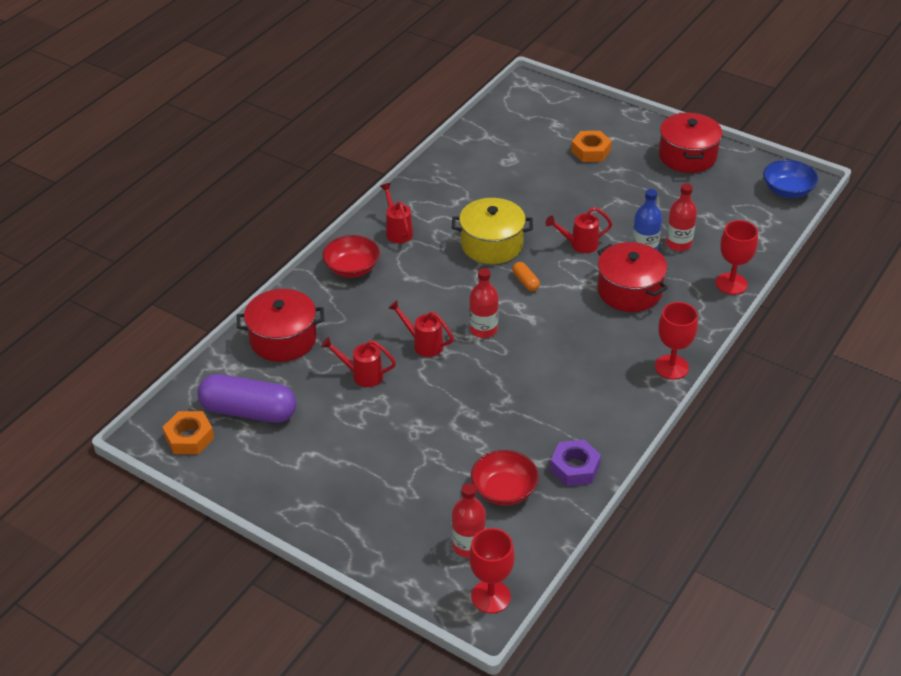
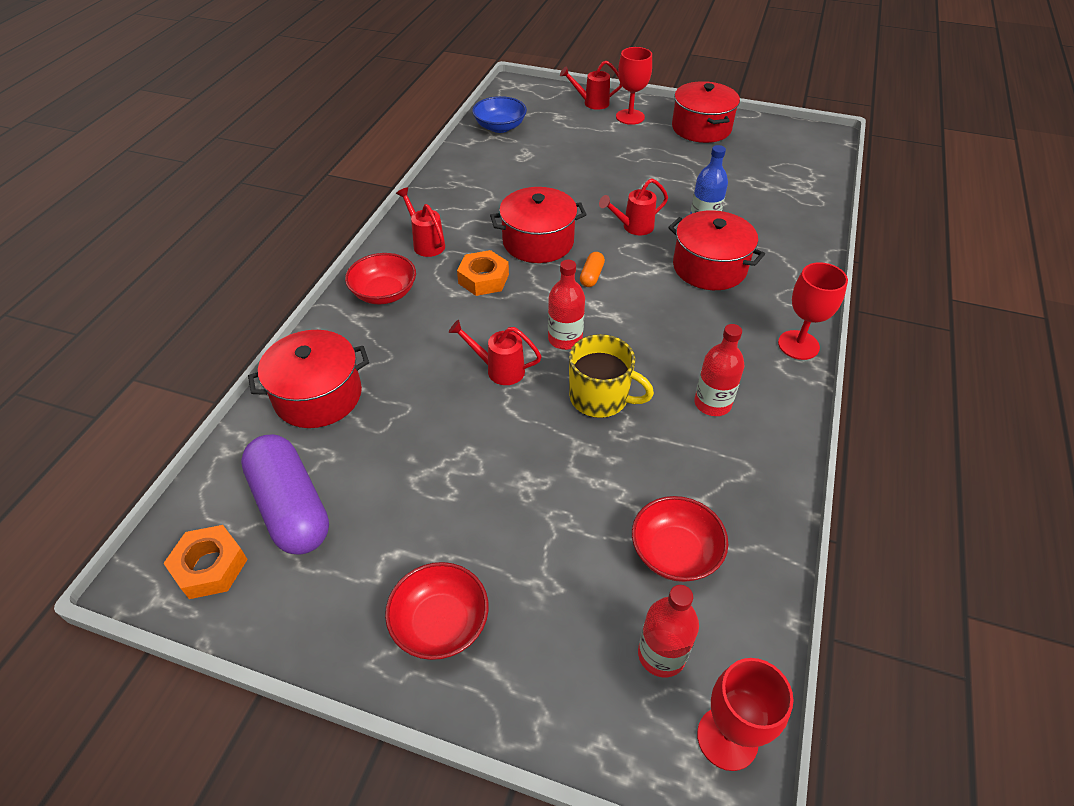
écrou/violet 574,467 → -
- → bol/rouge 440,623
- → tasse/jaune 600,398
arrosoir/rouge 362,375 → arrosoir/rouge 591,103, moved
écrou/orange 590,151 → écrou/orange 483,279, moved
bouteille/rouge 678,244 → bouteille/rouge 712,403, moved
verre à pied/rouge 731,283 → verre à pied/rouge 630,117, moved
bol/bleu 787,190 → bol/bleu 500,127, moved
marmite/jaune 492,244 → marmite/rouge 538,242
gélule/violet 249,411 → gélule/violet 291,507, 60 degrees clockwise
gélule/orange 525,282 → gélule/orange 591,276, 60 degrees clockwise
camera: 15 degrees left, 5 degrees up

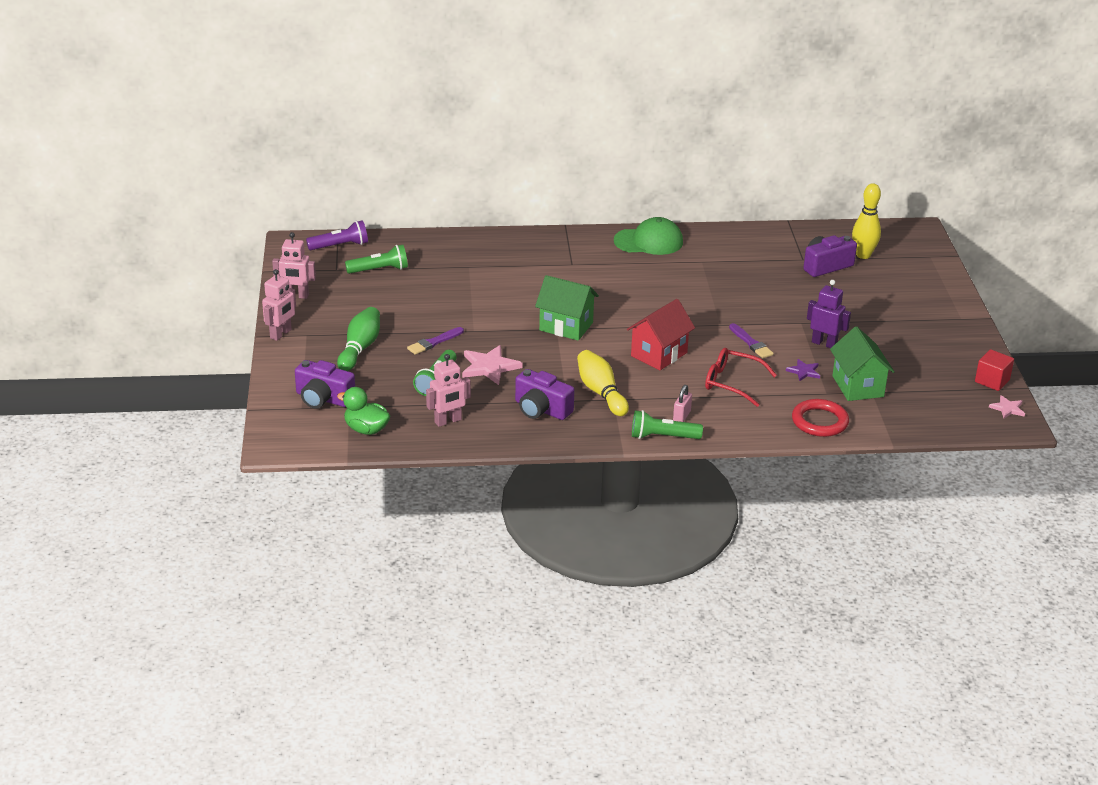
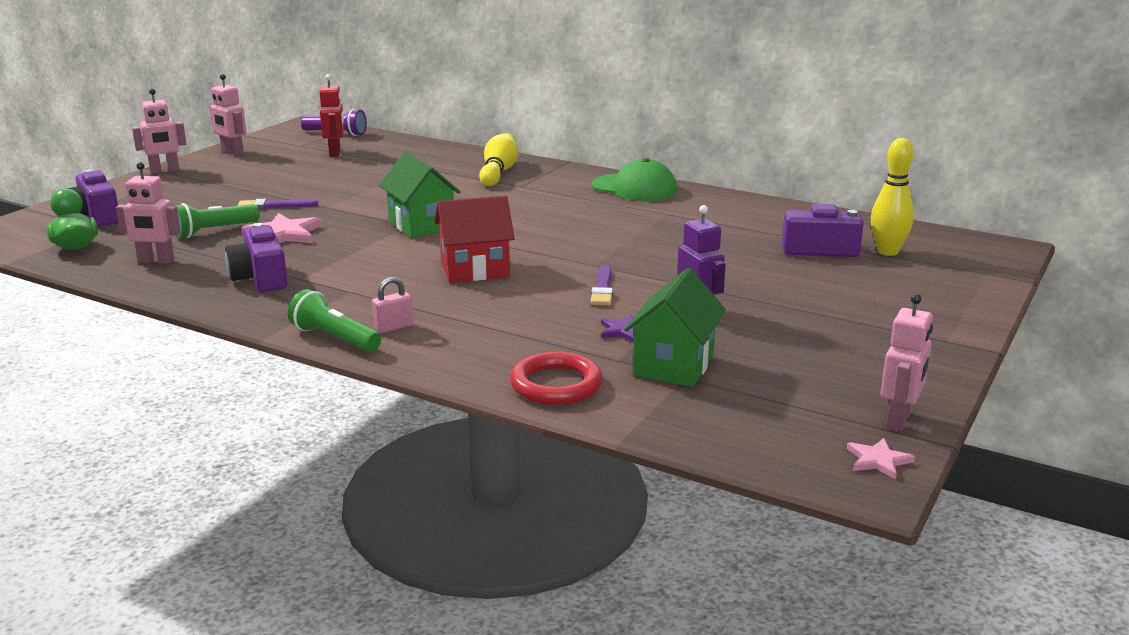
quille/vert 360,348 → -
lunettes/rouge 731,383 → -
quille/jaune 601,392 → quille/jaune 498,172, moved
lampe de poche/vert 379,270 → robot/rouge 335,153
cube/rouge 992,381 → robot/rose 899,420
camera: 35 degrees right, 10 degrees down

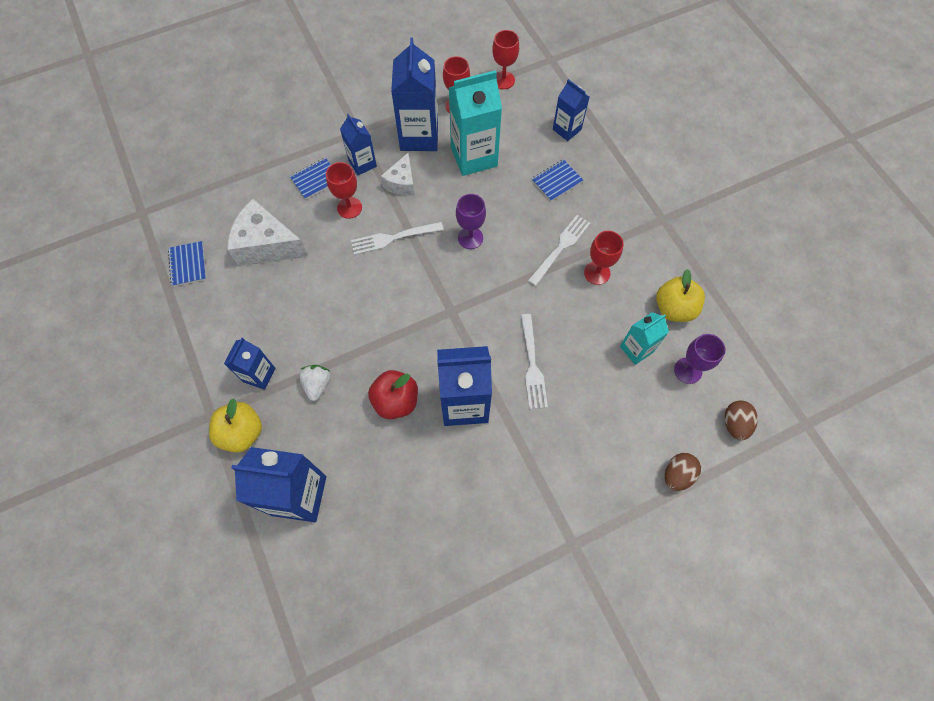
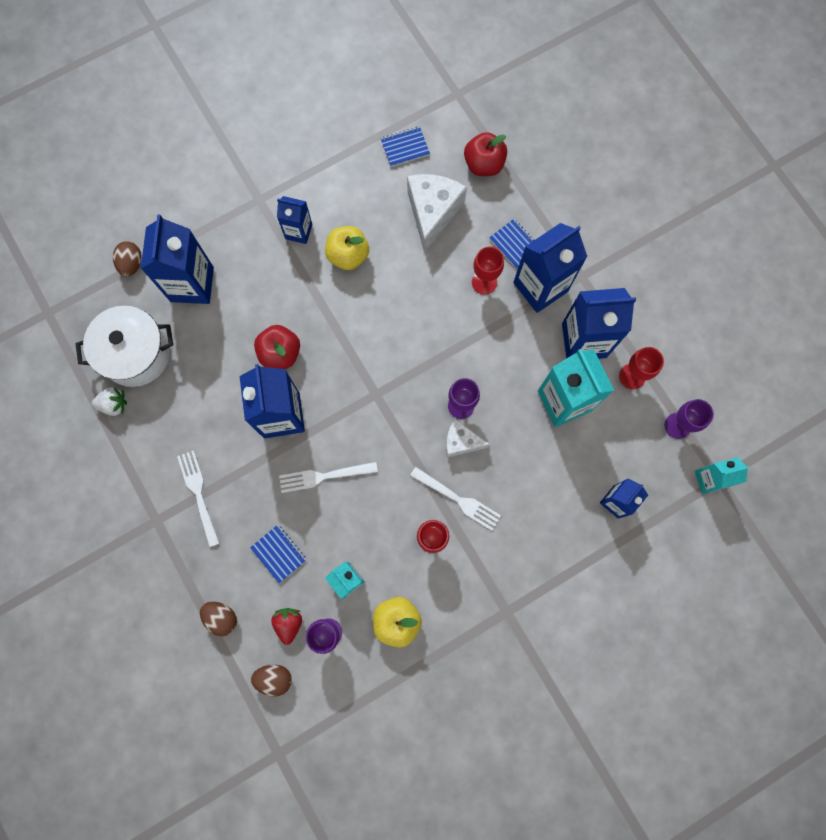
- → marmite/blanc 136,354
- → œuf/marron 132,264
- → fraise/rouge 289,623
- → pomme/rouge 483,165
- → brique de lait/turquoise 709,479
pomme/jaune 242,432 → pomme/jaune 348,255, moved
fraise/blanc 317,385 → fraise/blanc 114,404, moved
fourchette/blanc 393,238 → fourchette/blanc 198,494, moved
fromage/blanc 401,183 → fromage/blanc 461,442, moved
carnet/bleu 556,181 → carnet/bleu 279,553, moved
verre à pied/rouge 503,80 → verre à pied/violet 677,425
brique de lait/bleu 362,163 → brique de lait/bleu 540,287, x1.76
camera: 85 degrees right, 10 degrees up

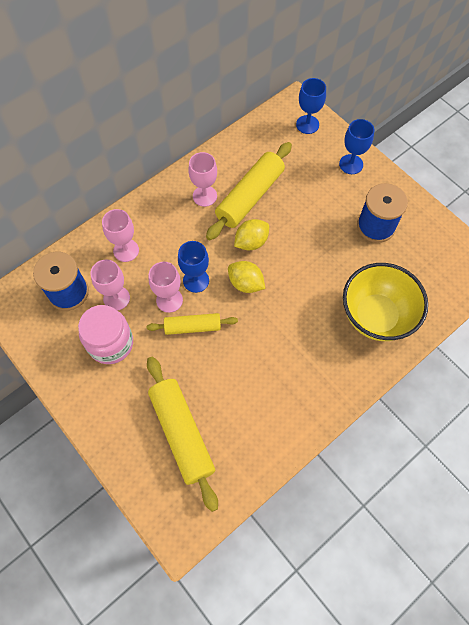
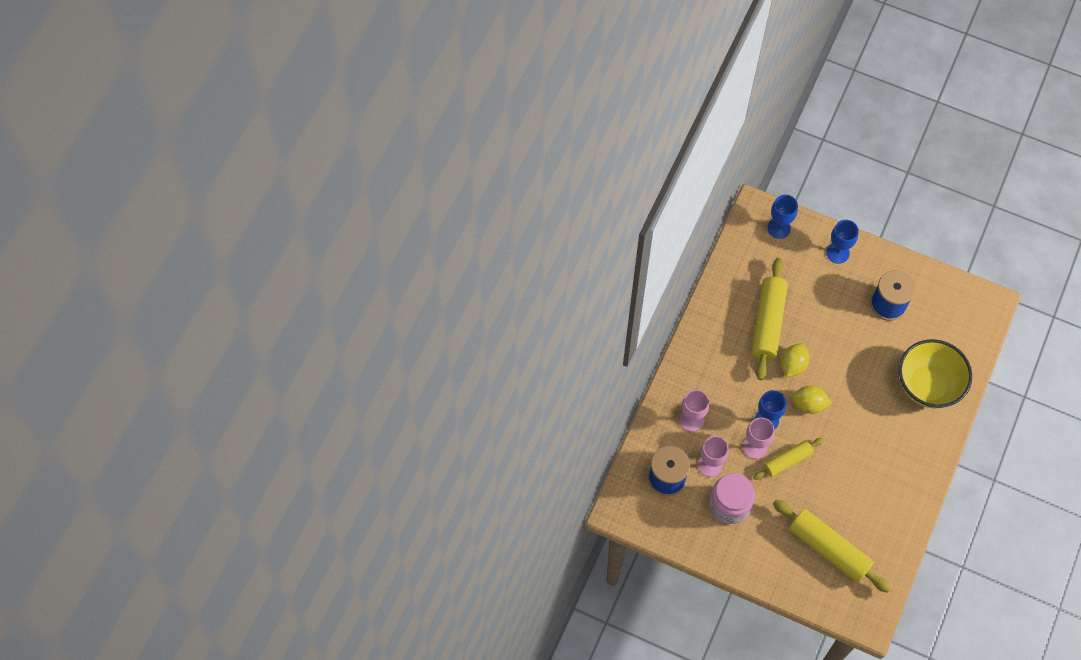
verre à pied/rose 204,196 → -
camera: 25 degrees left, 0 degrees up

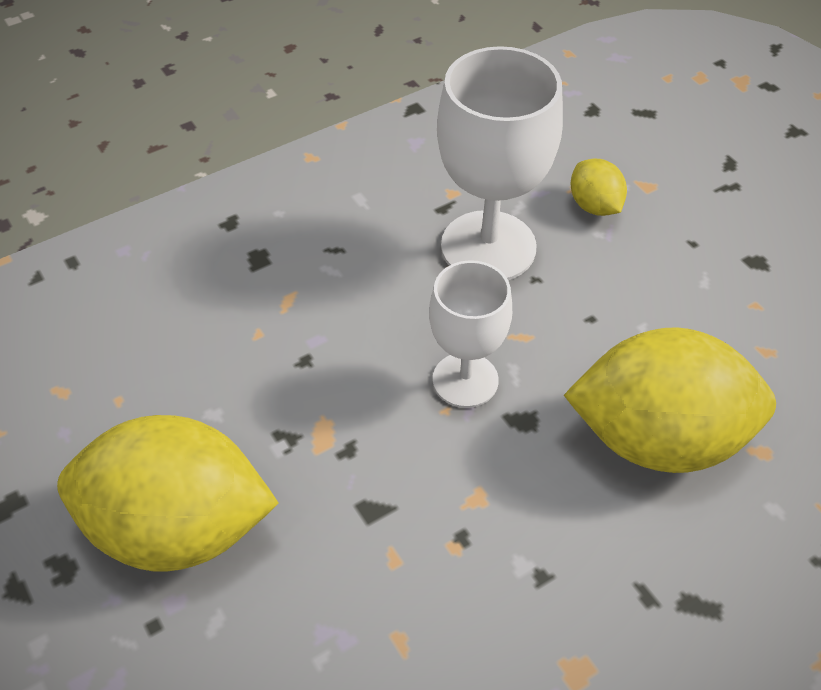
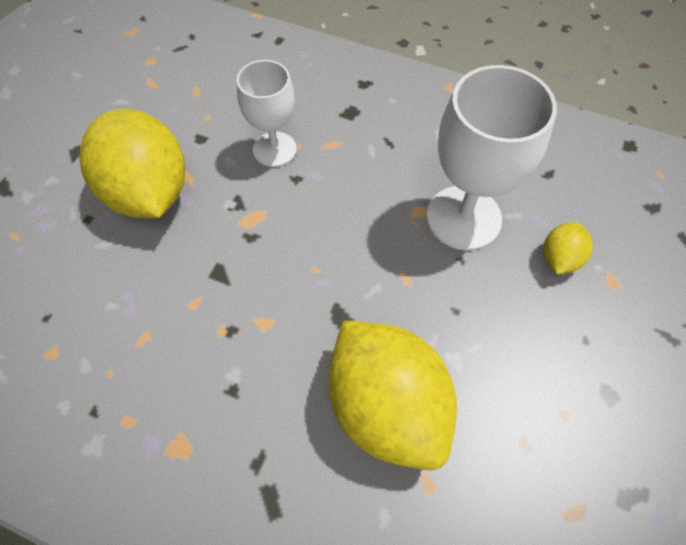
verre à pied/blanc 465,380 → verre à pied/blanc 274,149, moved
camera: 55 degrees right, 10 degrees up

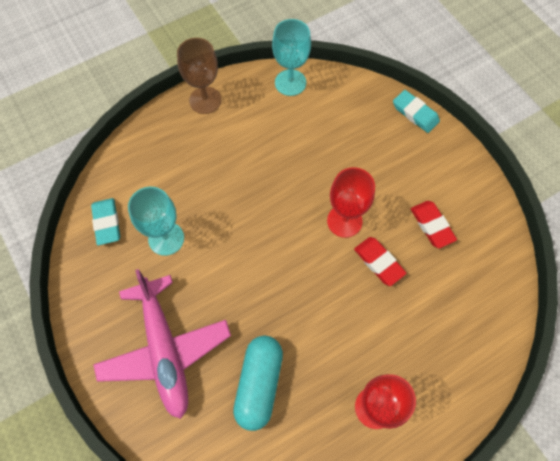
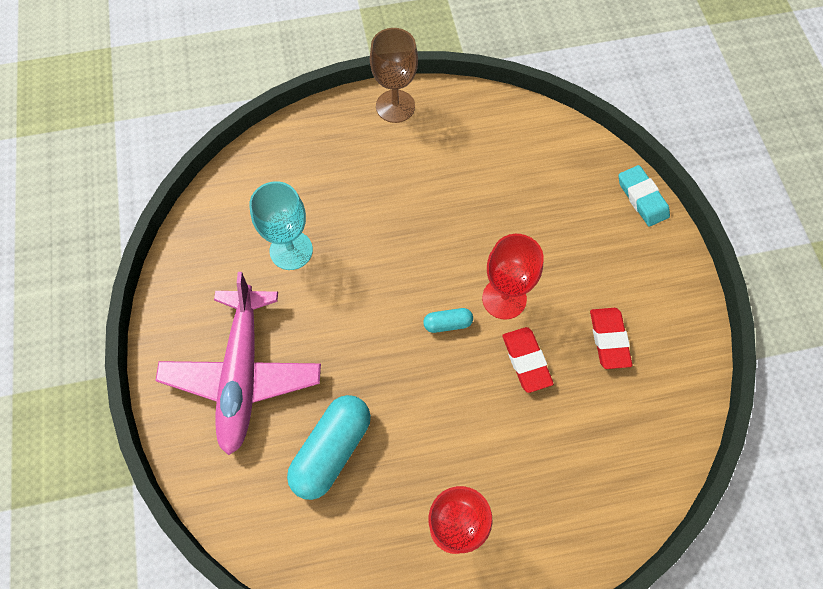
gomme/turquoise 107,223 → -
verre à pied/turquoise 290,82 → -
- → gélule/turquoise 447,323
camera: 20 degrees right, 0 degrees up

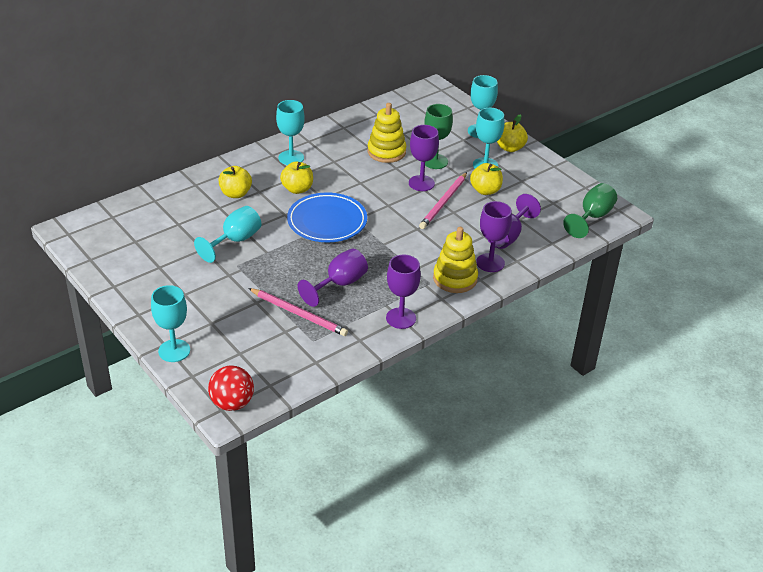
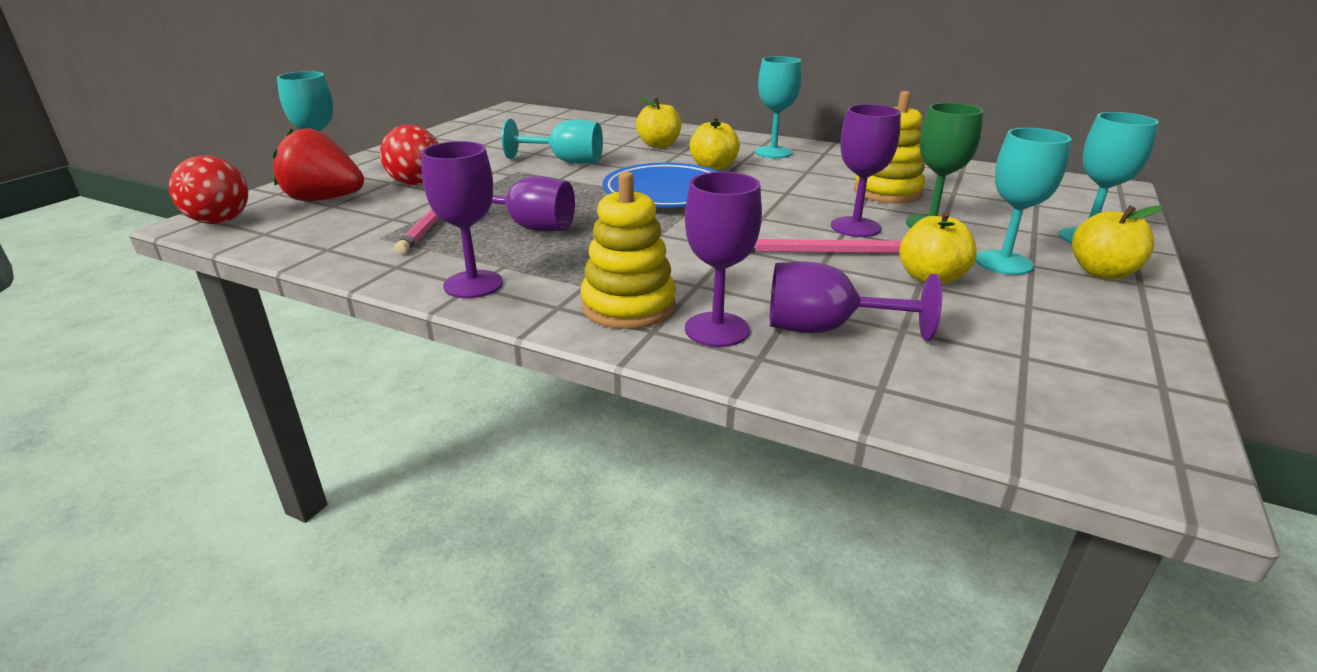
verre à pied/vert 592,217 → -
- → fraise/rouge 324,199
- → balle/rouge 416,183
camera: 65 degrees right, 10 degrees down

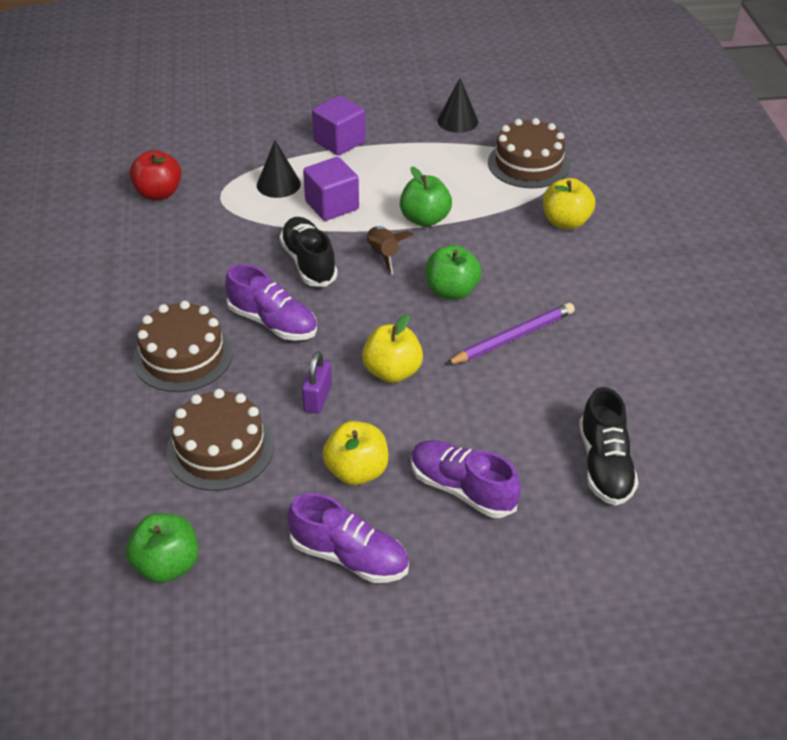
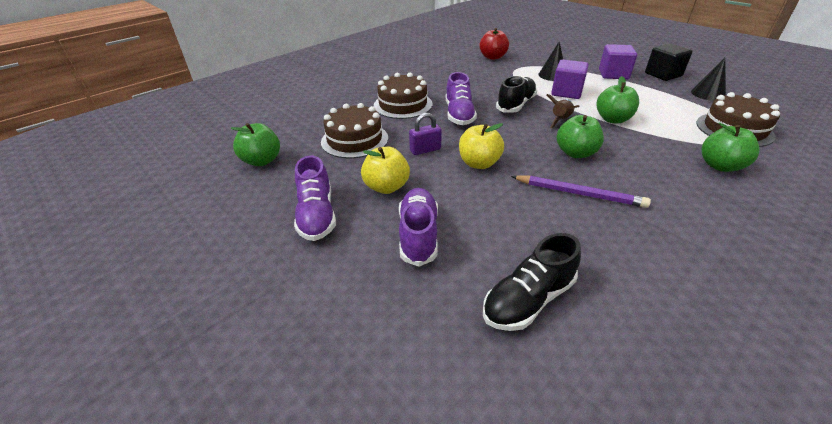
- → cube/noir 663,74
pomme/jaune 565,222 → pomme/vert 720,166
camera: 55 degrees right, 5 degrees down

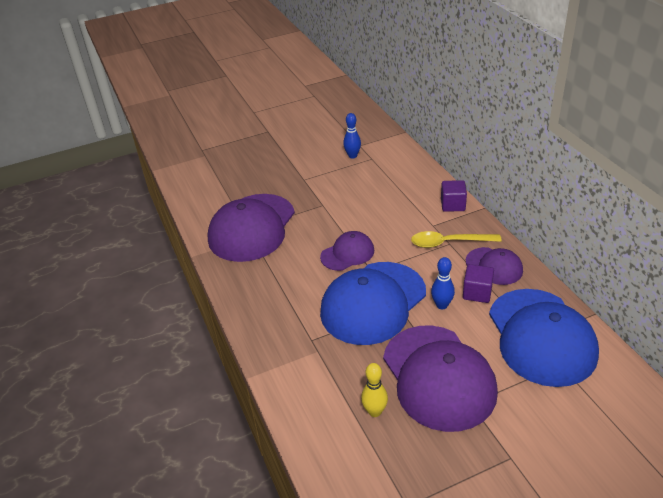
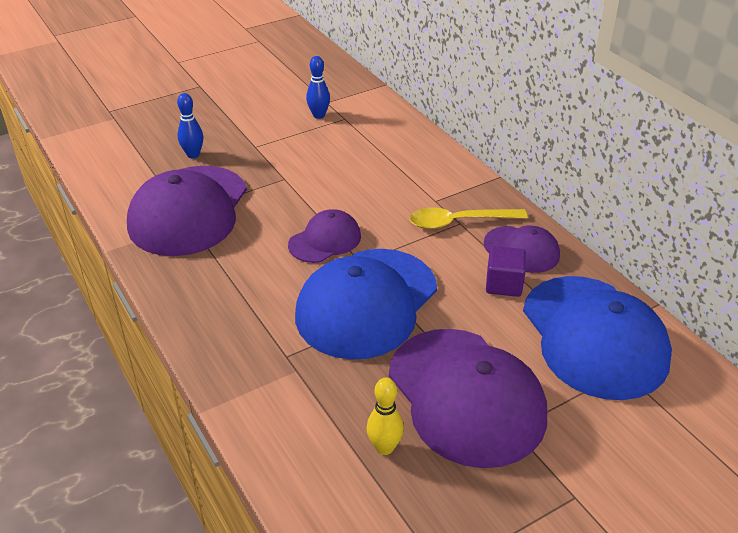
cube/violet 453,205 → -
quille/bleu 442,305 → quille/bleu 193,155, moved
camera: 10 degrees left, 0 degrees up

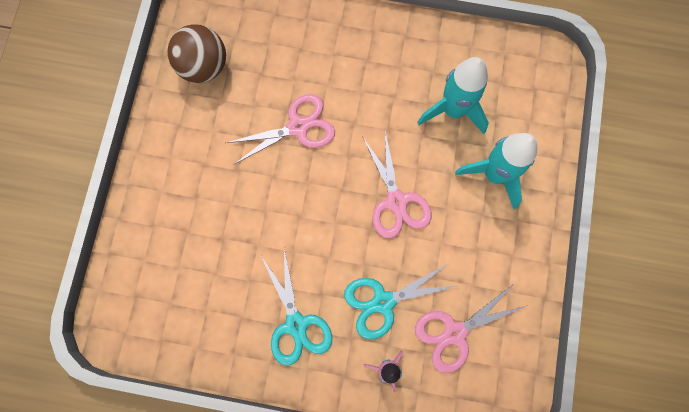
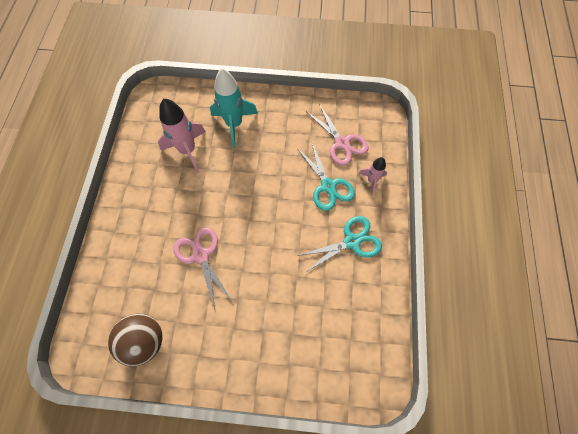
ciseaux/rose 396,202 → -
fusée/turquoise 453,110 → fusée/rose 188,150
camera: 95 degrees left, 10 degrees down

